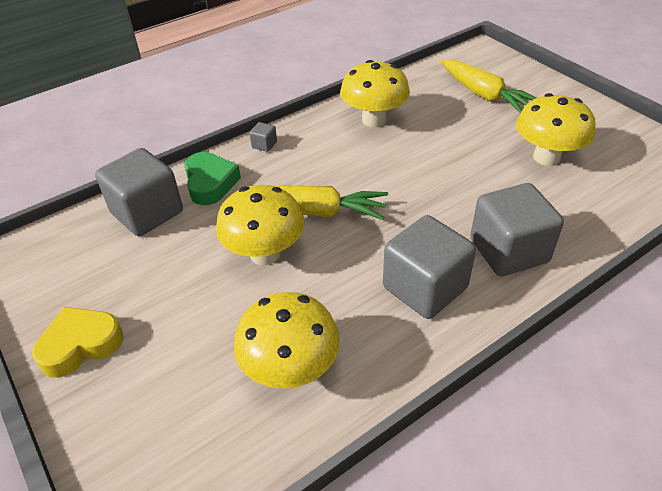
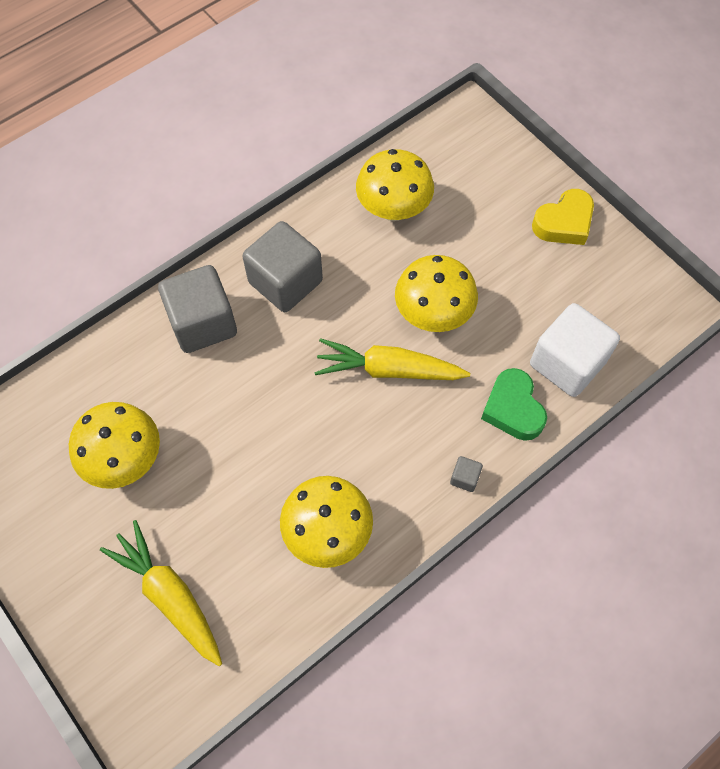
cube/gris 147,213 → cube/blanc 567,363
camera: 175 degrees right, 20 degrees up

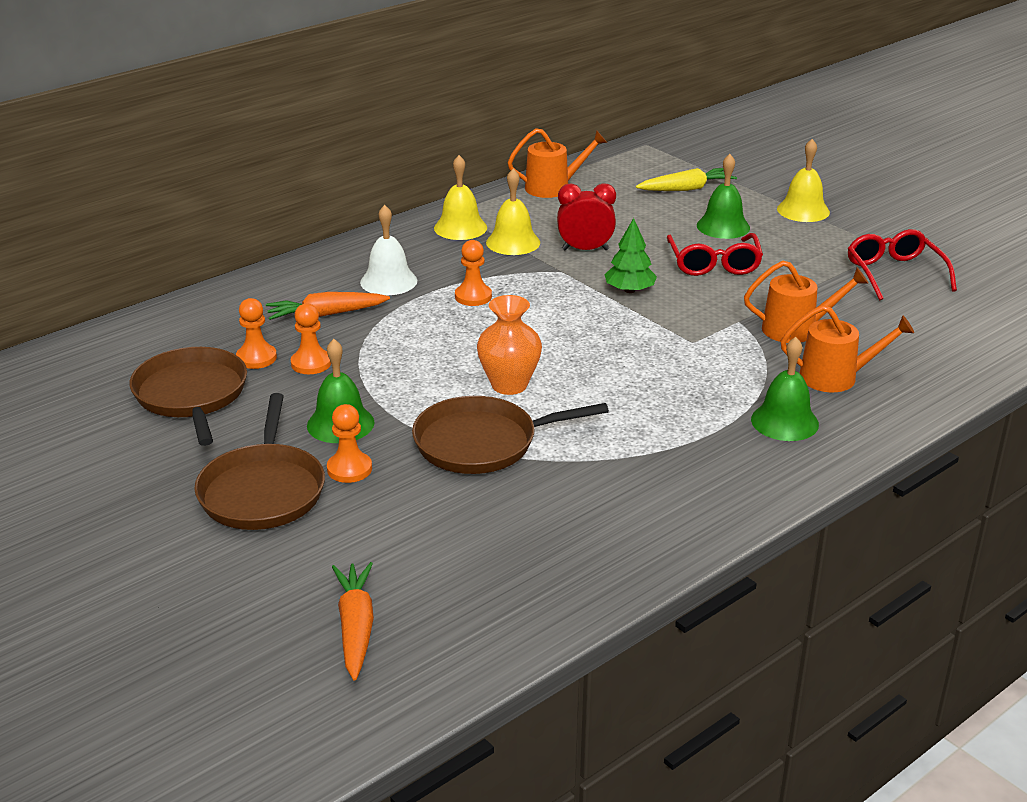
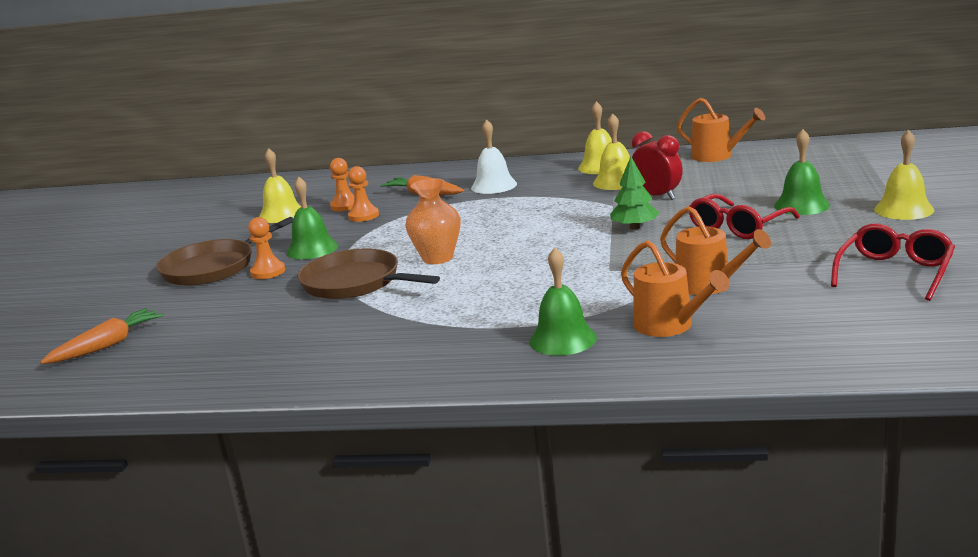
pion/orange 473,296 → -
carotte/jaune 686,189 → -
poêle/marron 191,395 → cloche/jaune 281,214
camera: 50 degrees right, 10 degrees down

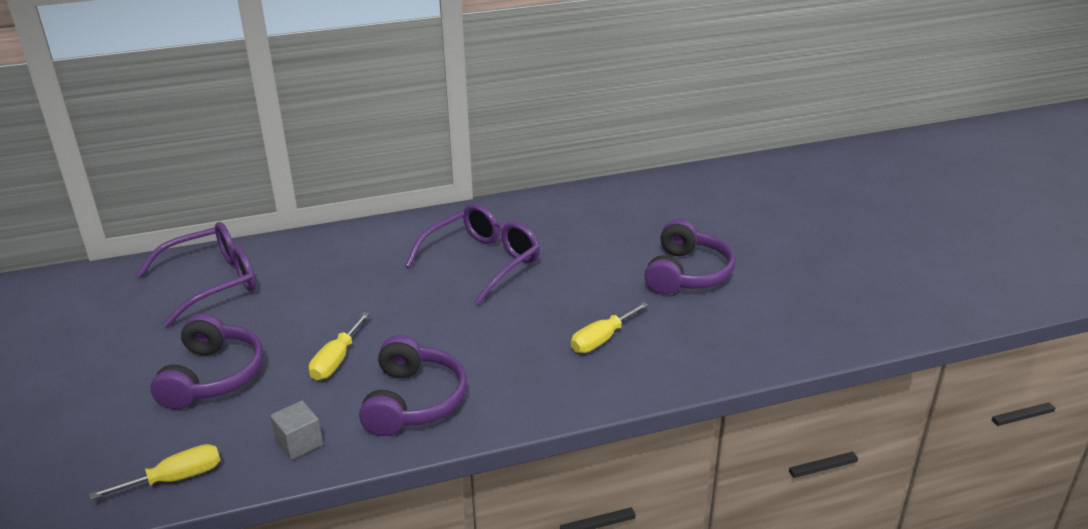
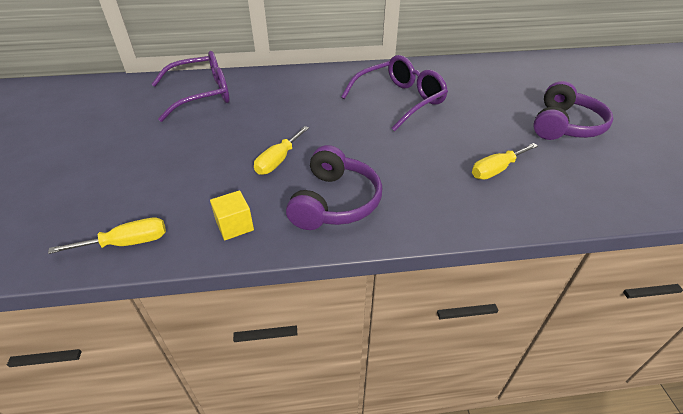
casque audio/violet 213,376 → -
cube/gris 299,443 → cube/jaune 234,226
camera: 10 degrees right, 10 degrees up

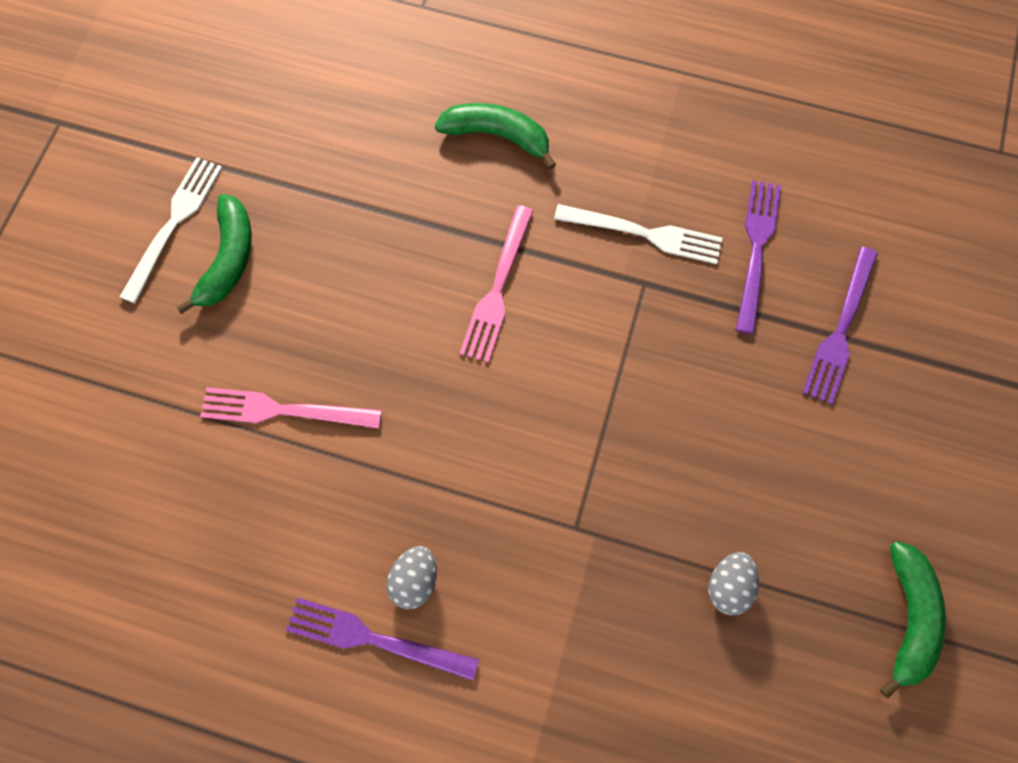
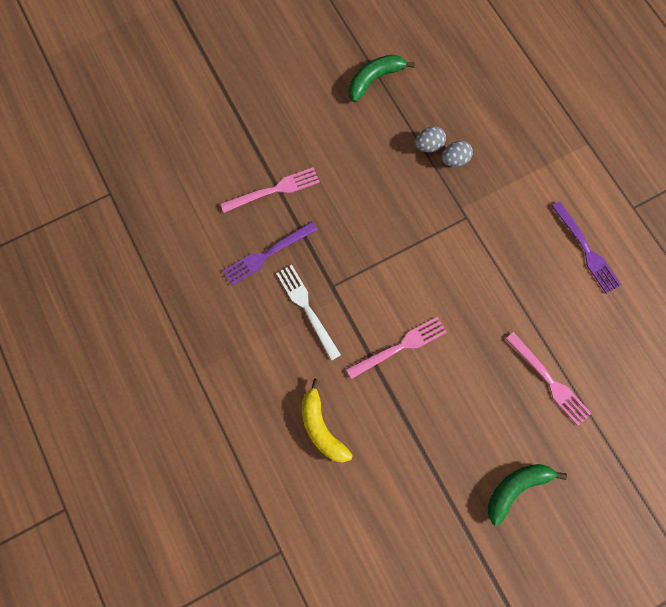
fourchette/blanc 174,222 → -
œuf/gris 415,580 → œuf/gris 454,160, moved
banane/vert 497,136 → banane/jaune 321,427
fourchette/violet 840,331 → fourchette/rose 275,189
camera: 135 degrees left, 5 degrees up

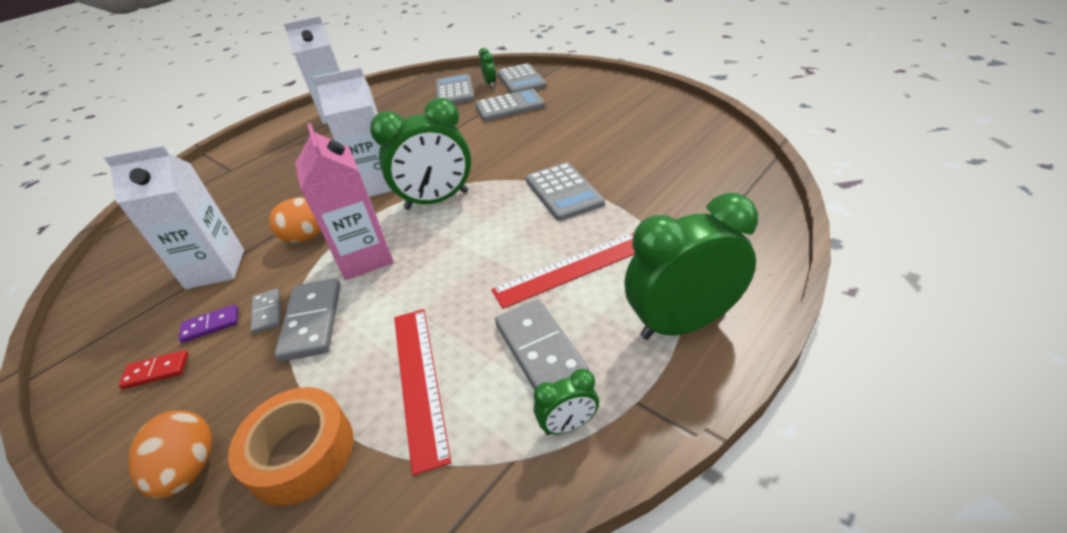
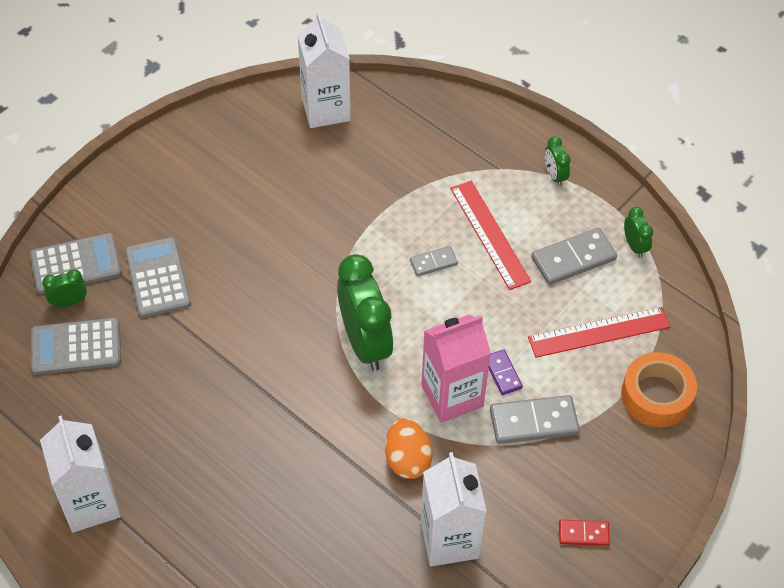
œuf/orange 190,469 → -
calculatrice/gris 563,192 → -
domino/violet 211,325 → domino/violet 503,373, moved
domino/gris 267,312 → domino/gris 433,262, moved
brique de lait/blanc 378,184 → brique de lait/blanc 326,109, moved
domino/rouge 156,371 → domino/rouge 583,533, 75 degrees counterclockwise
réveil/vert 683,323 → réveil/vert 554,175, x0.46
camera: 95 degrees left, 15 degrees up

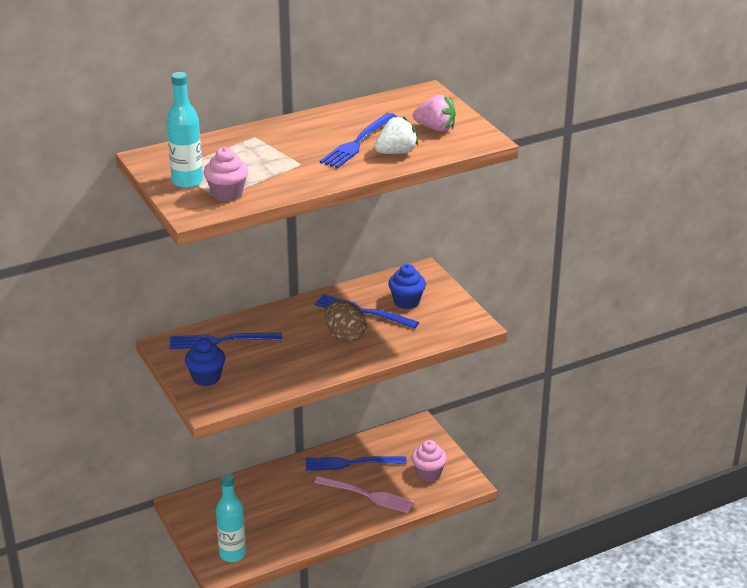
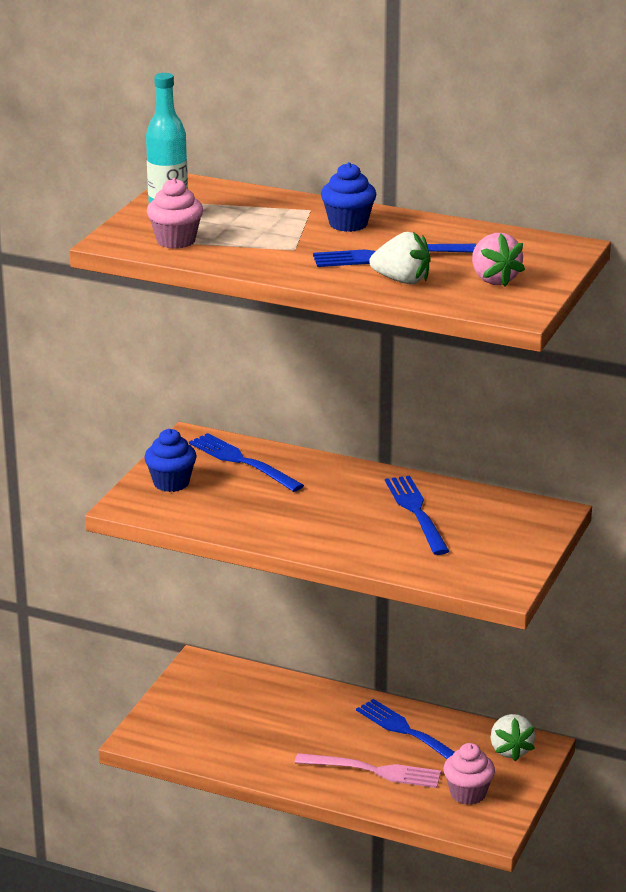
bouteille/turquoise 232,554 → -
œuf/marron 344,336 → -
- → fraise/blanc 510,750
muffin/bleu 406,302 → muffin/bleu 348,224, moved
fourchette/rose 368,495 → fourchette/rose 374,771, 60 degrees counterclockwise
camera: 50 degrees right, 5 degrees down

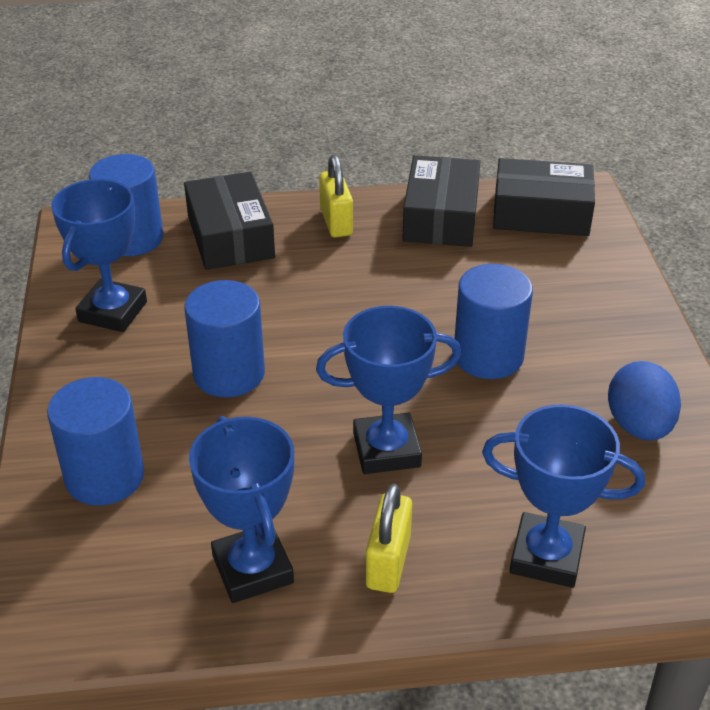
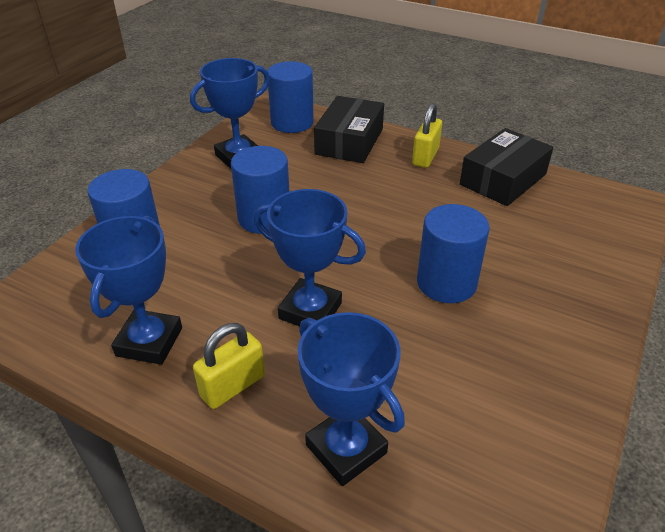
boîte/noir 541,213 → -
œuf/bleu 639,426 → -
camera: 35 degrees right, 0 degrees up

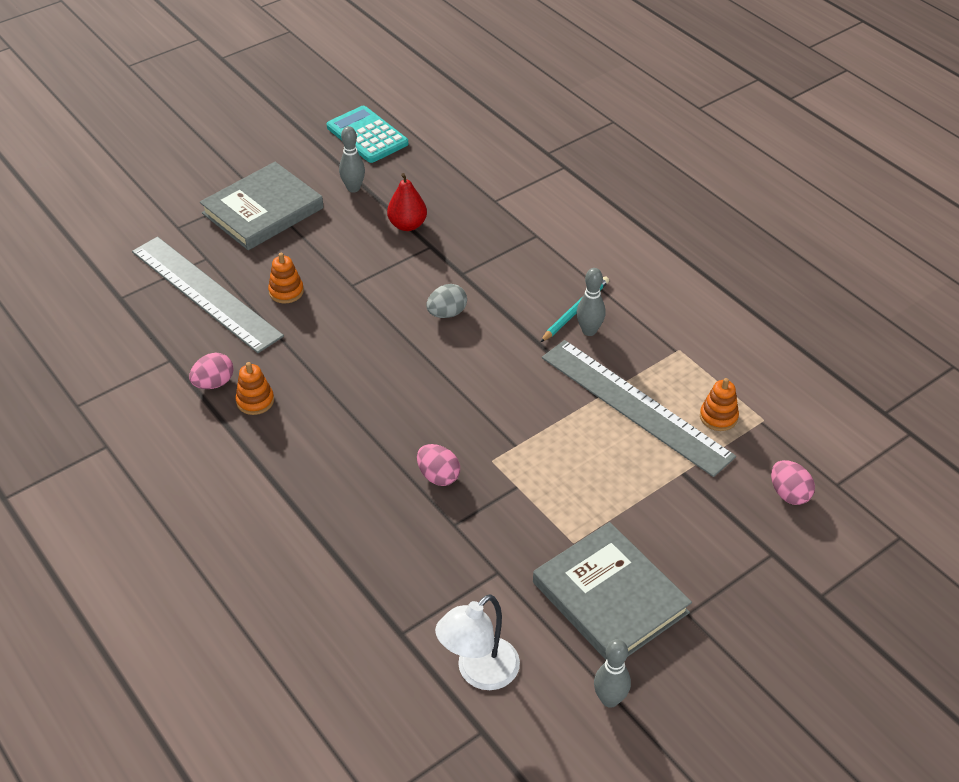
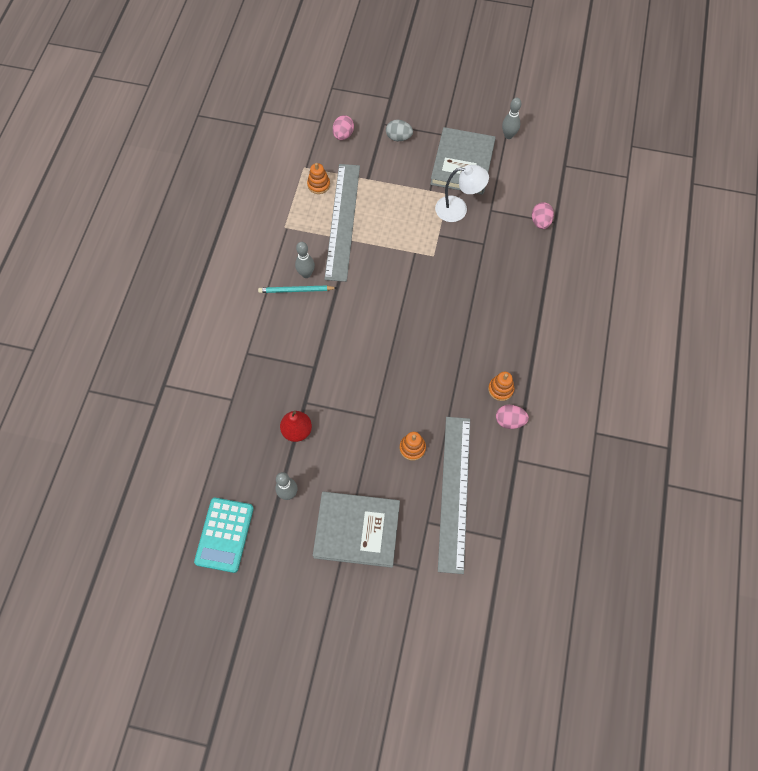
œuf/rose 438,476 → œuf/rose 540,222, moved
œuf/gris 447,313 → œuf/gris 398,137, moved
lampe/blanc 479,672 → lampe/blanc 458,209, moved
camera: 130 degrees left, 20 degrees up

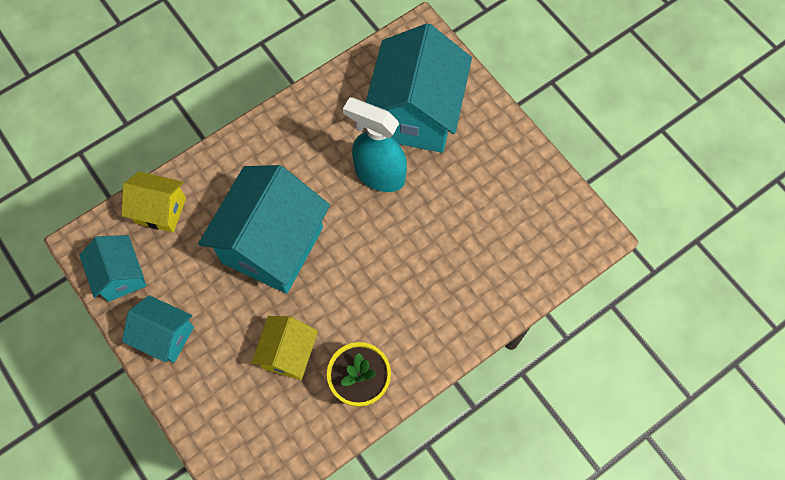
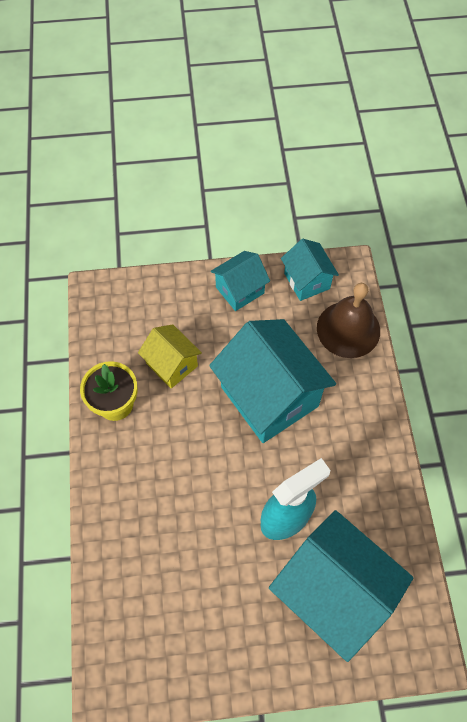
maison/jaune 161,210 → cloche/marron 348,329
maison/turquoise 121,275 → maison/turquoise 307,281, 60 degrees clockwise
camera: 120 degrees right, 5 degrees down

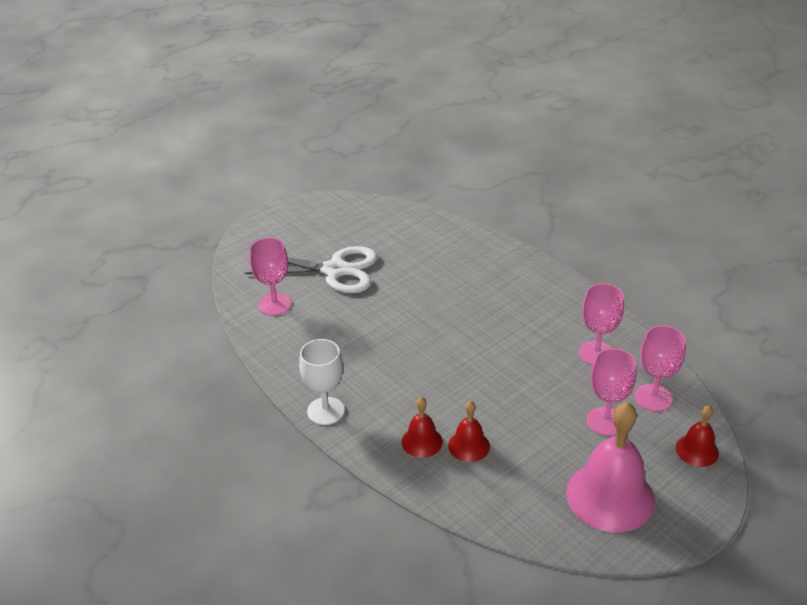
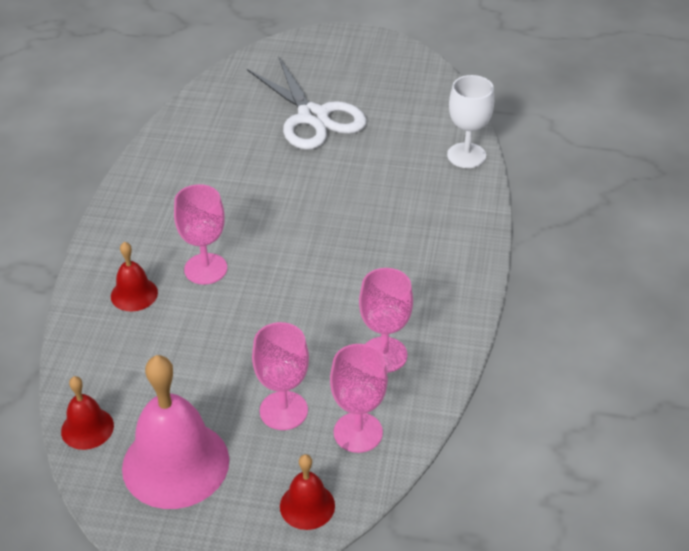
verre à pied/rose 275,304 → verre à pied/rose 205,269, moved
verre à pied/blanc 325,411 → verre à pied/blanc 466,155, moved
cloche/rouge 469,446 → cloche/rouge 87,428, moved
camera: 50 degrees right, 5 degrees up

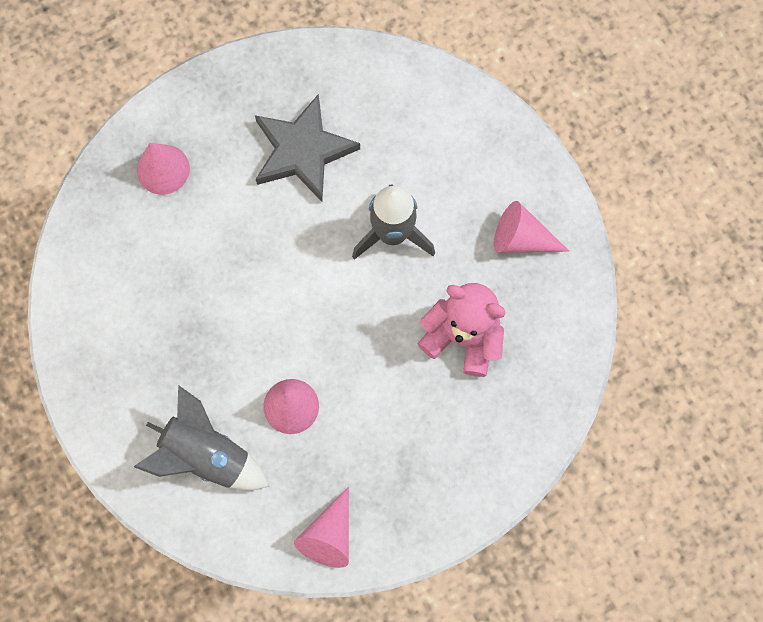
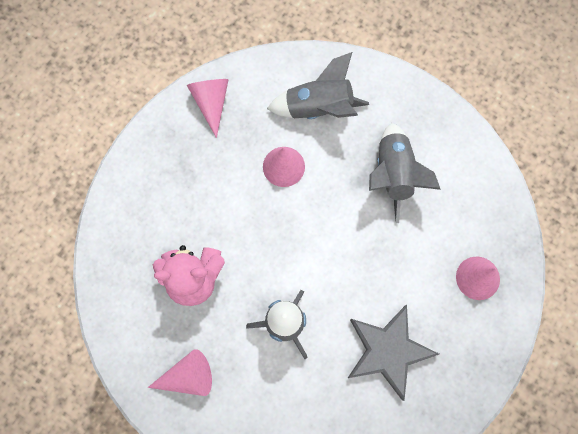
- → fusée/gris 393,174
camera: 150 degrees right, 0 degrees up

